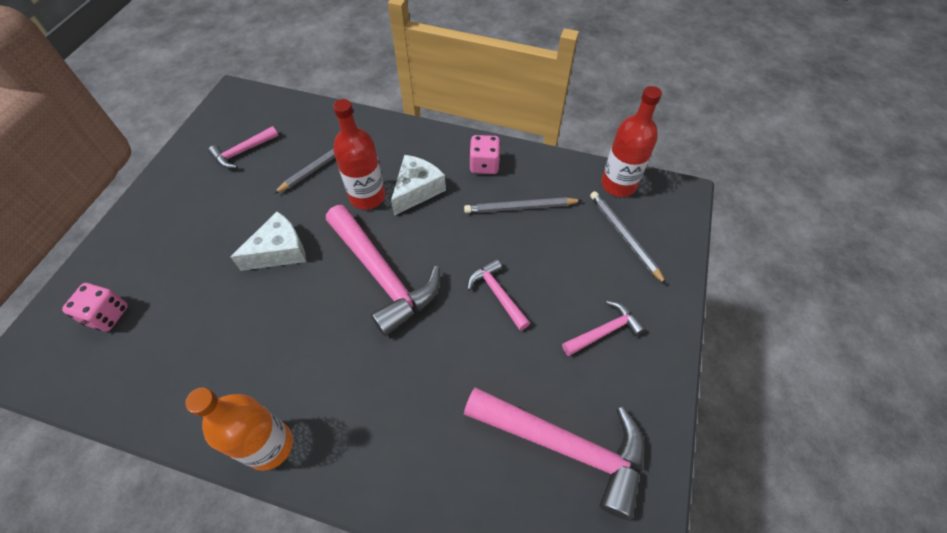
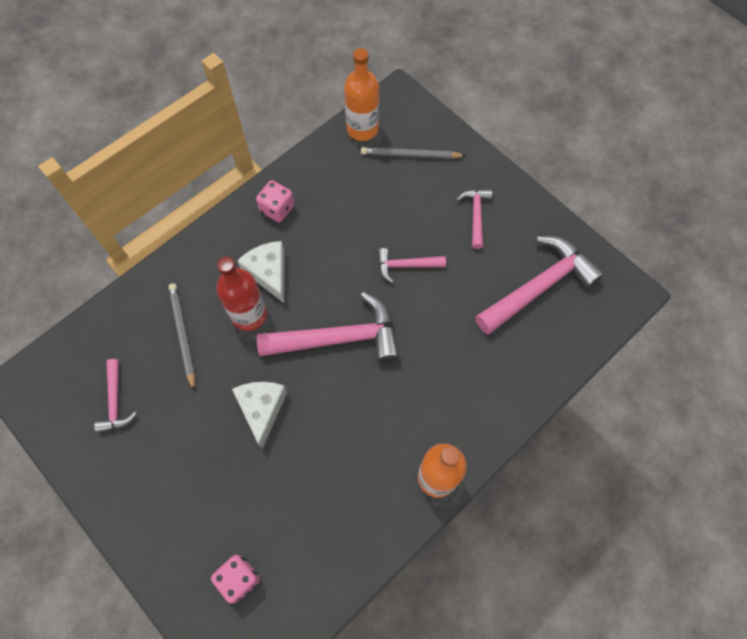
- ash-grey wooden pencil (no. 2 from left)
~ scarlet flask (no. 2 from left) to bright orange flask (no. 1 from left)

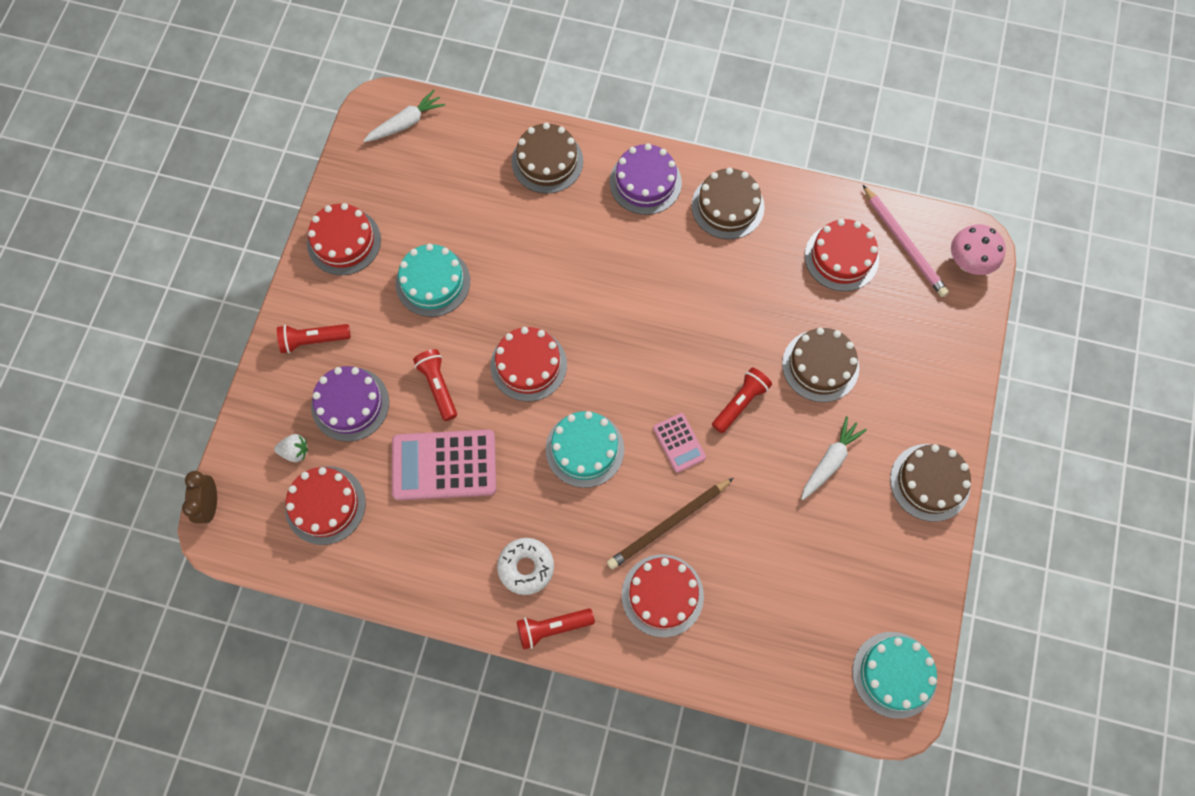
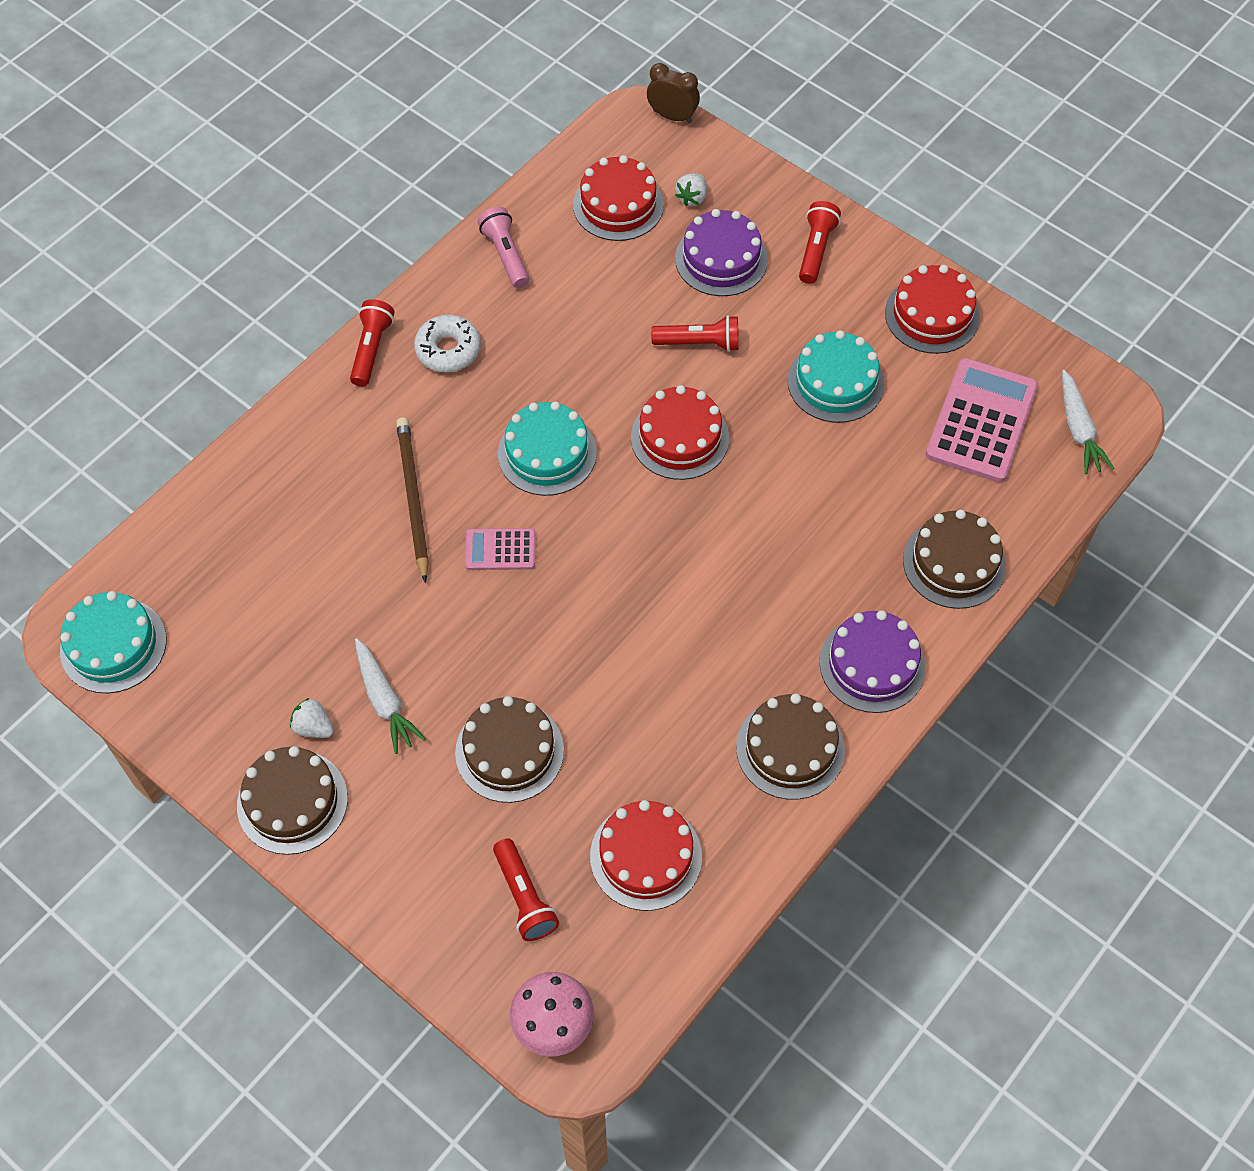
~ rosy adding machine (no. 1 from left in the first image) to rosy adding machine (no. 2 from left)
- scarlet gateau (no. 4 from left)
~ scarlet pocket torch (no. 4 from left in the first image) to scarlet pocket torch (no. 2 from left)
- rosy wooden pencil
+ white berry (no. 1 from left)
+ rosy pocket torch

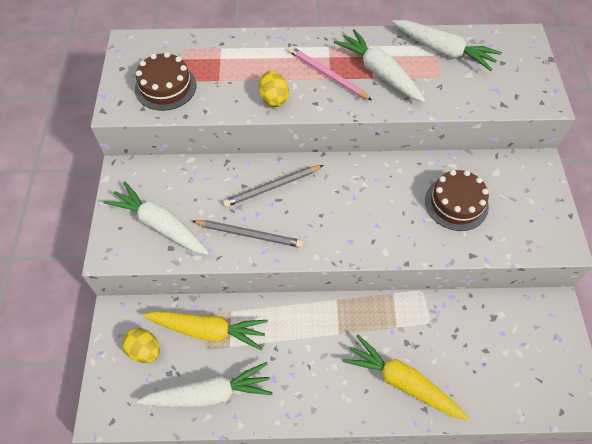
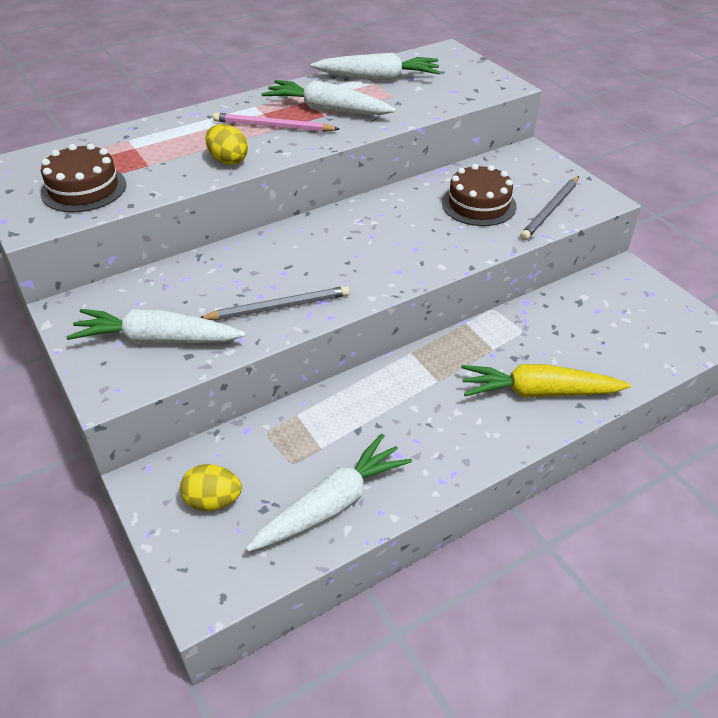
- yellow carrot (no. 1 from left)
~ ash-grey wooden pencil (no. 2 from left)

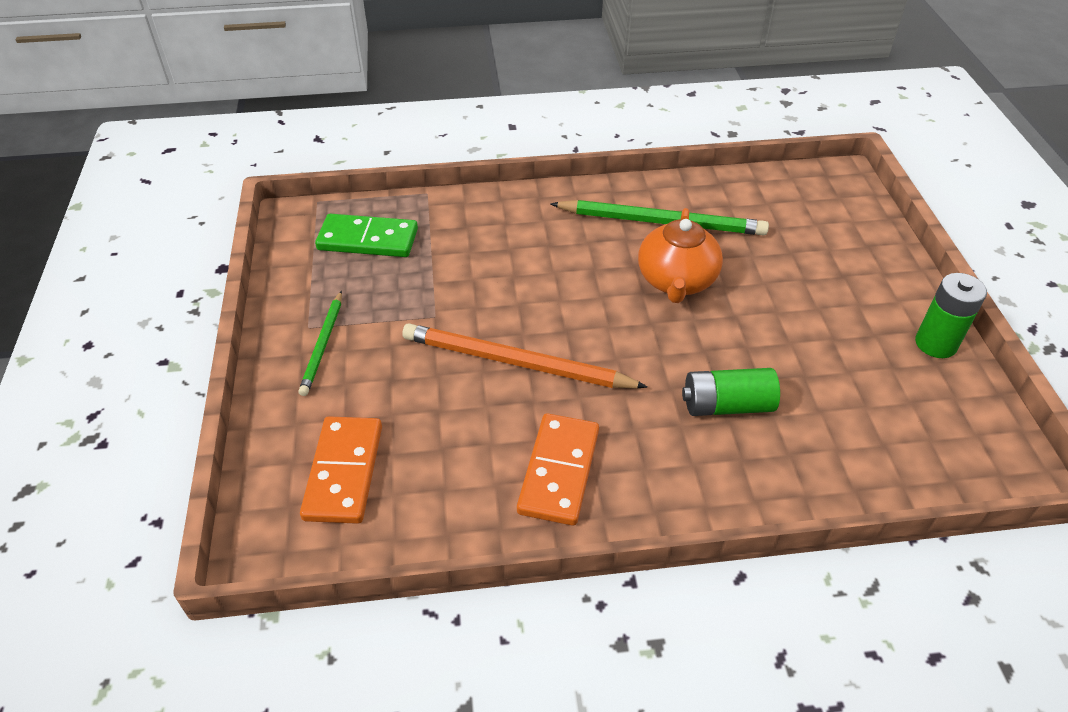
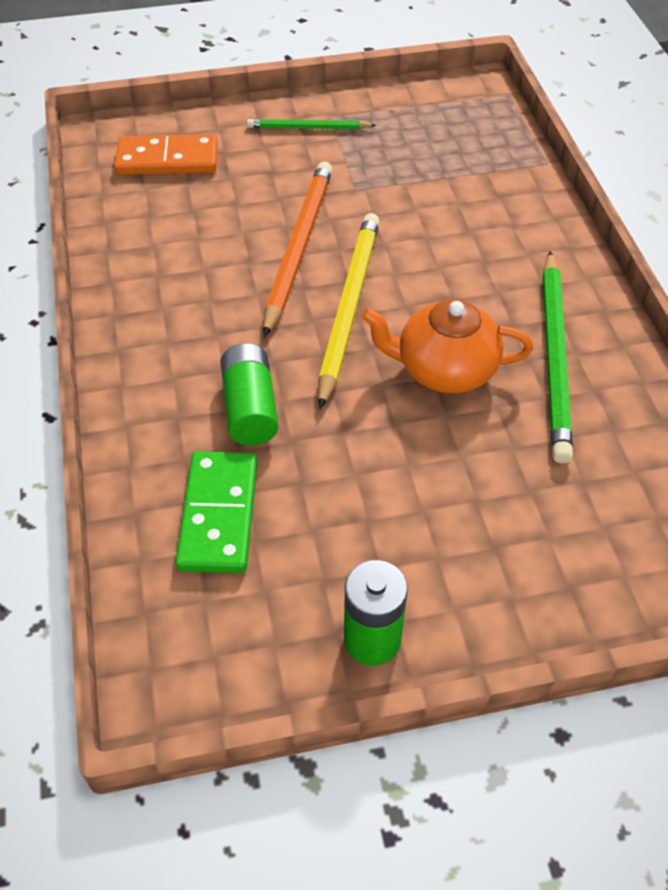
~ leaf-green domino tile
- bright orange domino tile (no. 2 from left)
+ yellow wooden pencil

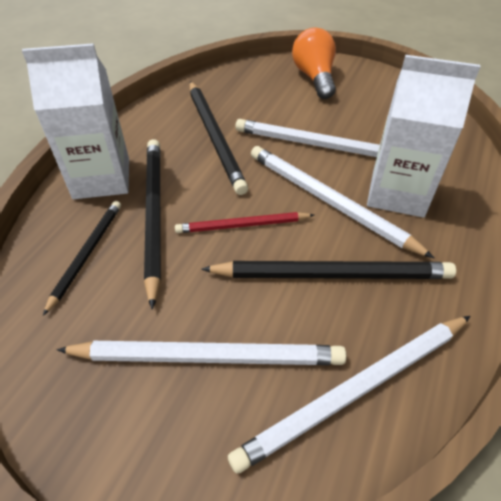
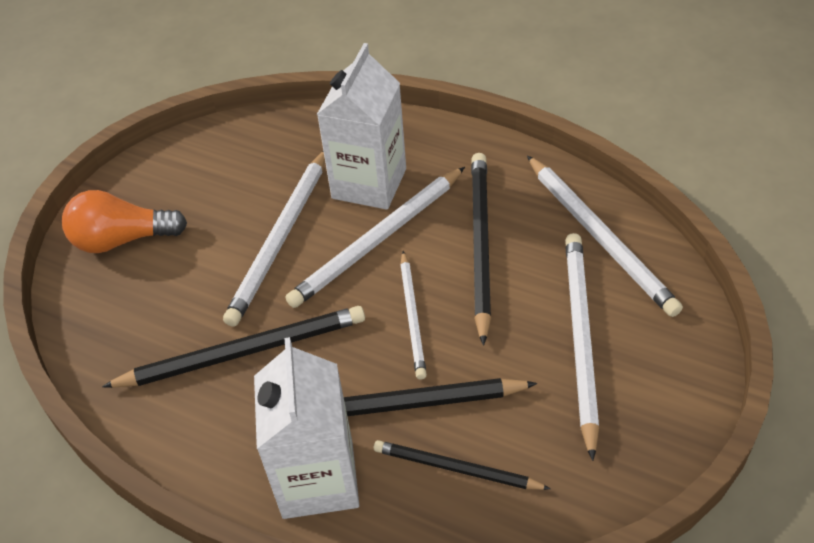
~ scarlet wooden pencil to white wooden pencil (no. 3 from left)

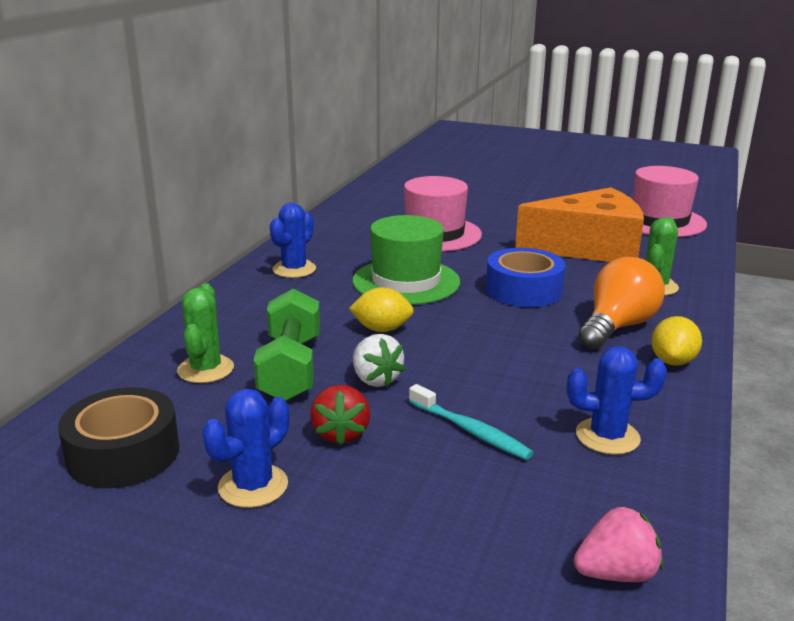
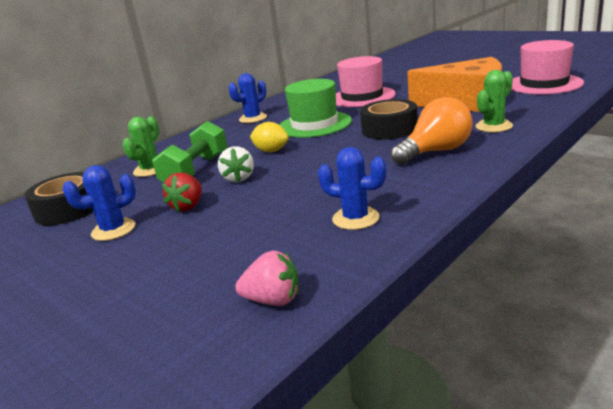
- turquoise dental brush
~ royal blue sticky tape to ebony sticky tape (no. 2 from left)
- yellow lemon (no. 2 from left)

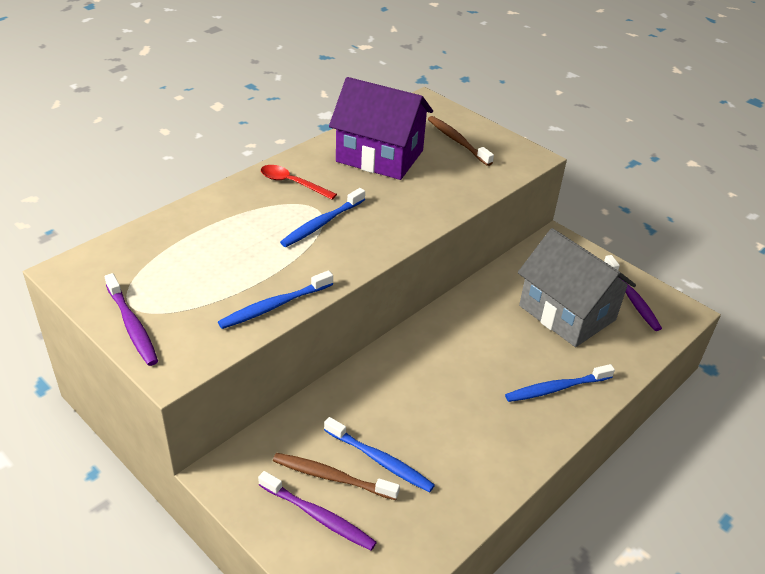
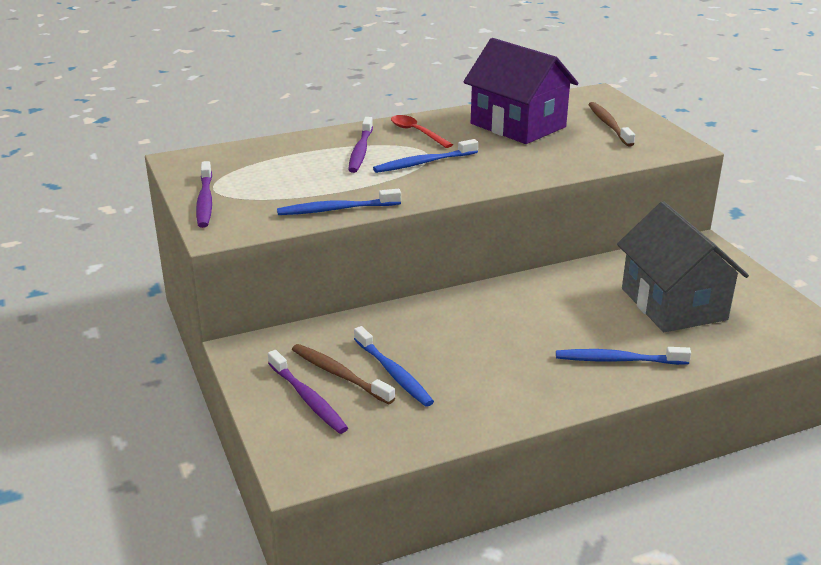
~ purple dental brush (no. 3 from left)

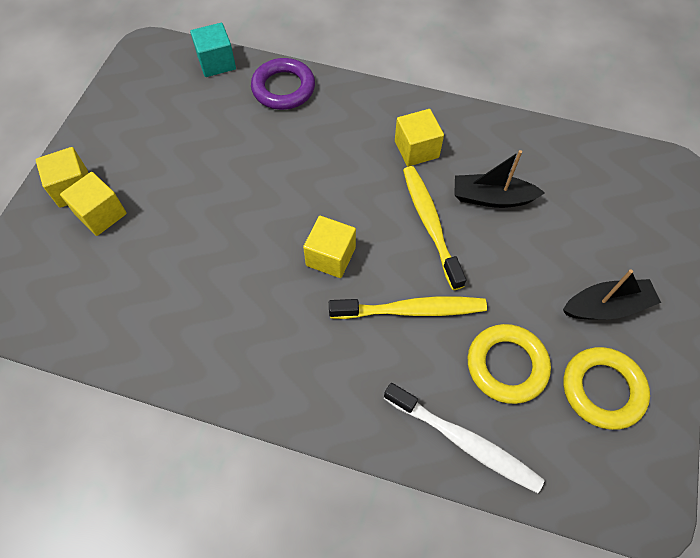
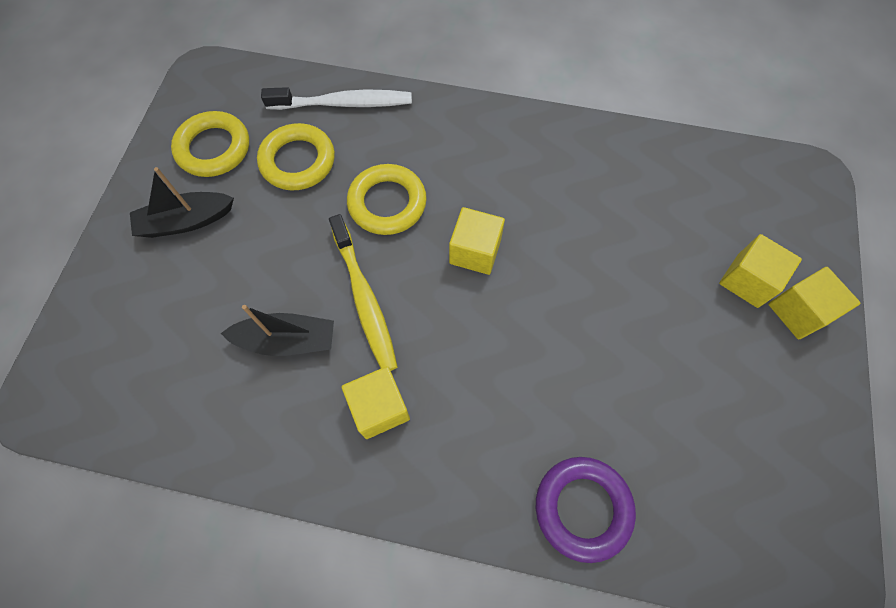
- turquoise solid cube
~ yellow dental brush (no. 1 from left) to yellow hoop (no. 3 from left)
~ white dental brush 150 degrees clockwise

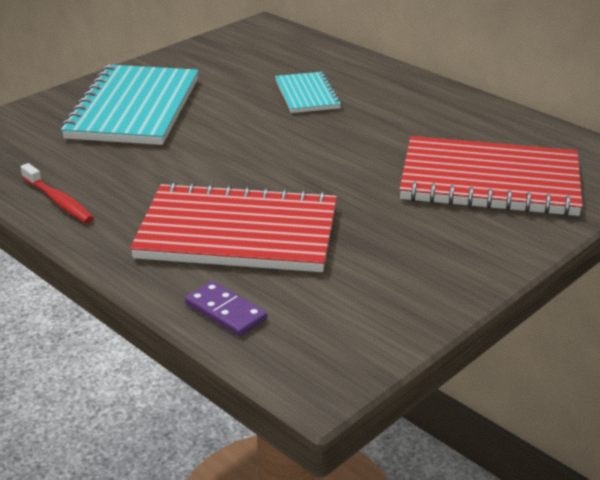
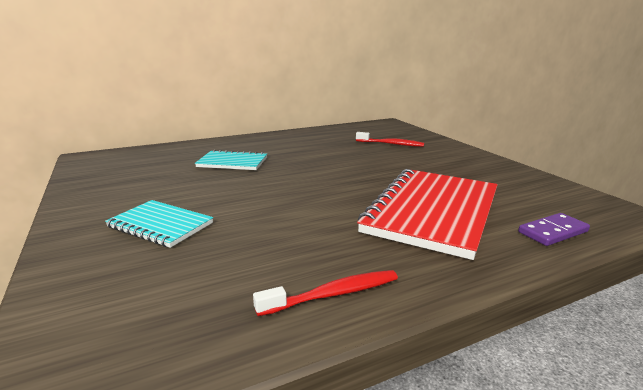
~ turquoise exercise book (no. 1 from left) x0.53
~ scarlet exercise book (no. 2 from left) to scarlet dental brush (no. 2 from left)

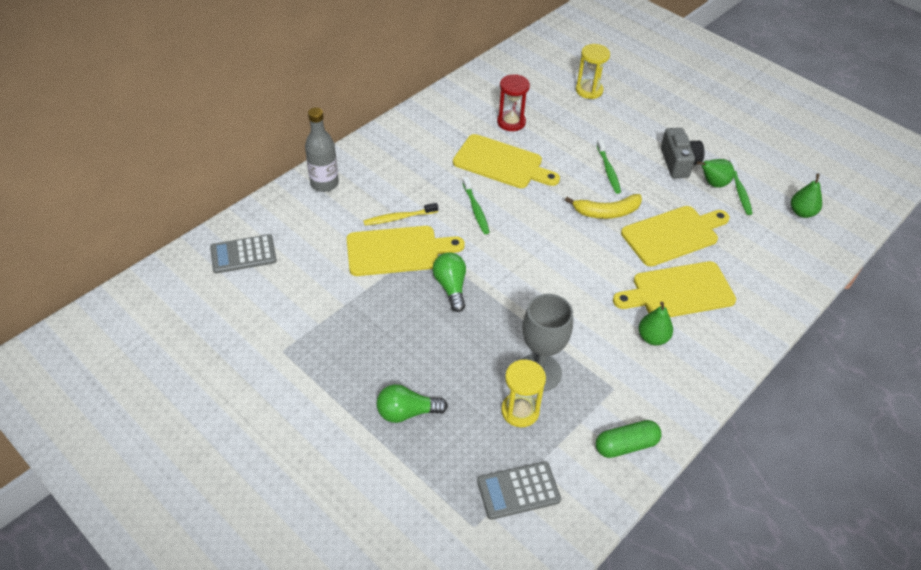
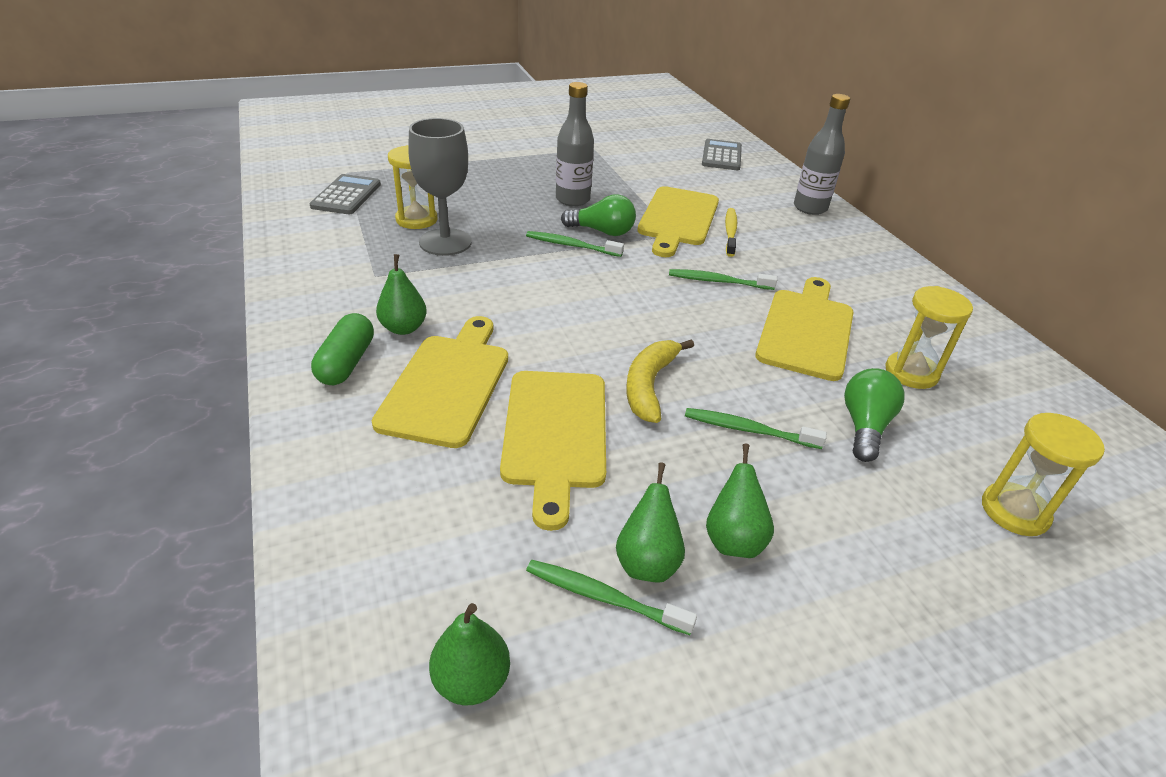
~ leaf-green light bulb (no. 1 from left in the first image) to leaf-green light bulb (no. 2 from left)
~ yellow chopping board (no. 2 from left in the first image) 150 degrees clockwise
~ scarlet sandglass to yellow sandglass (no. 2 from left)
~ leaf-green capsule
~ ash-grey photo camera to leaf-green pear (no. 4 from left)
+ leaf-green dental brush (no. 1 from left)
+ ash-grey flask (no. 1 from left)

